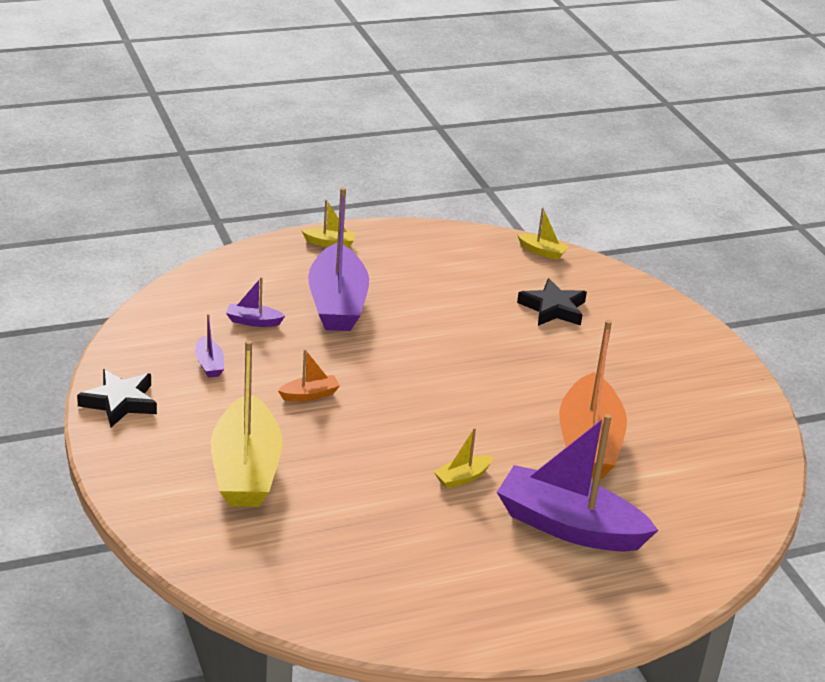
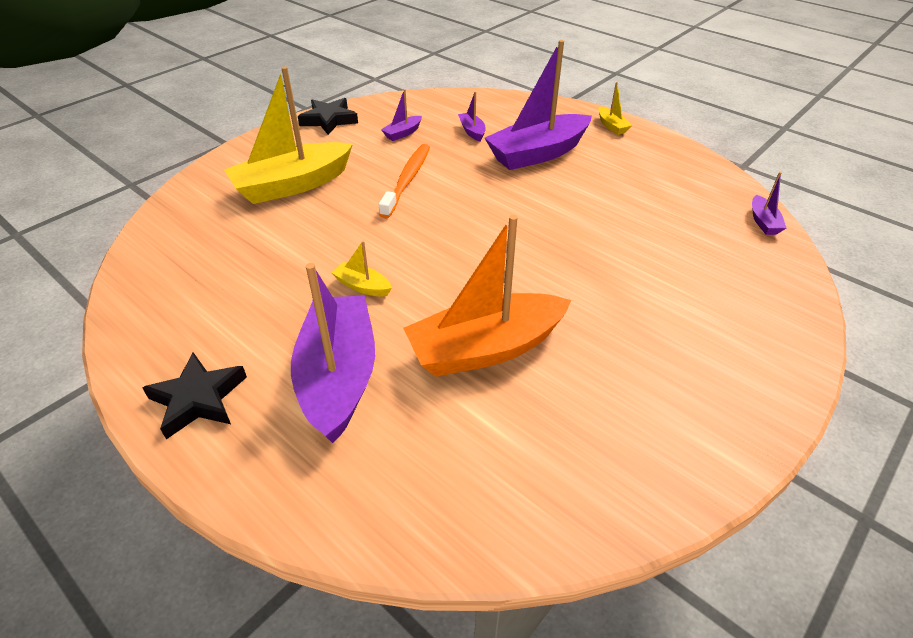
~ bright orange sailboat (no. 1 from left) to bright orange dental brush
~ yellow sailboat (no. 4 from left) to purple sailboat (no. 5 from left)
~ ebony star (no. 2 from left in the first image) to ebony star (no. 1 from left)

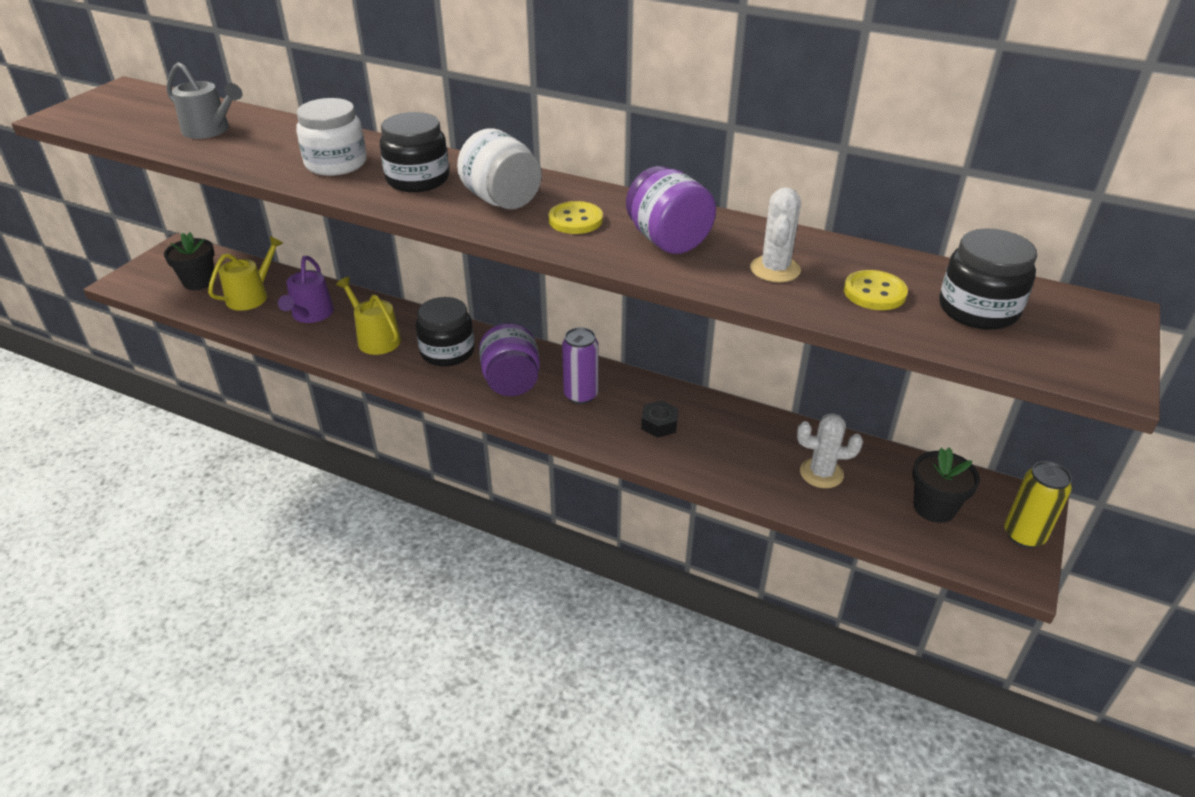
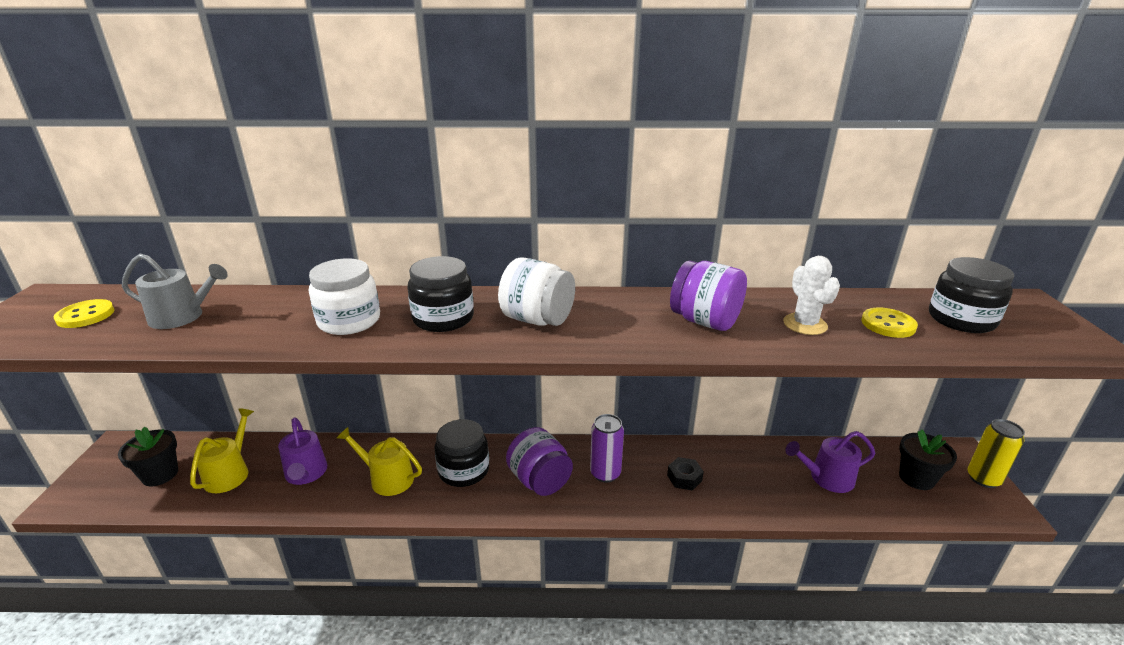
~ yellow sewing button (no. 1 from left)
~ white prickly plant (no. 2 from left) to purple watering can (no. 2 from left)

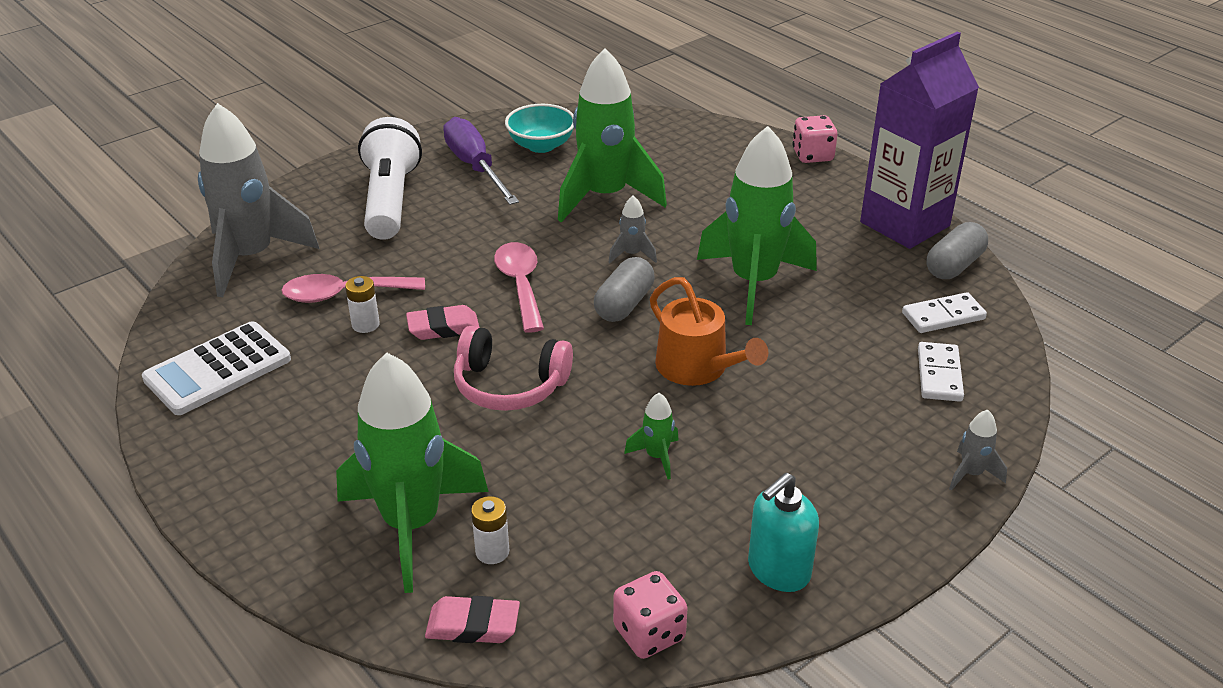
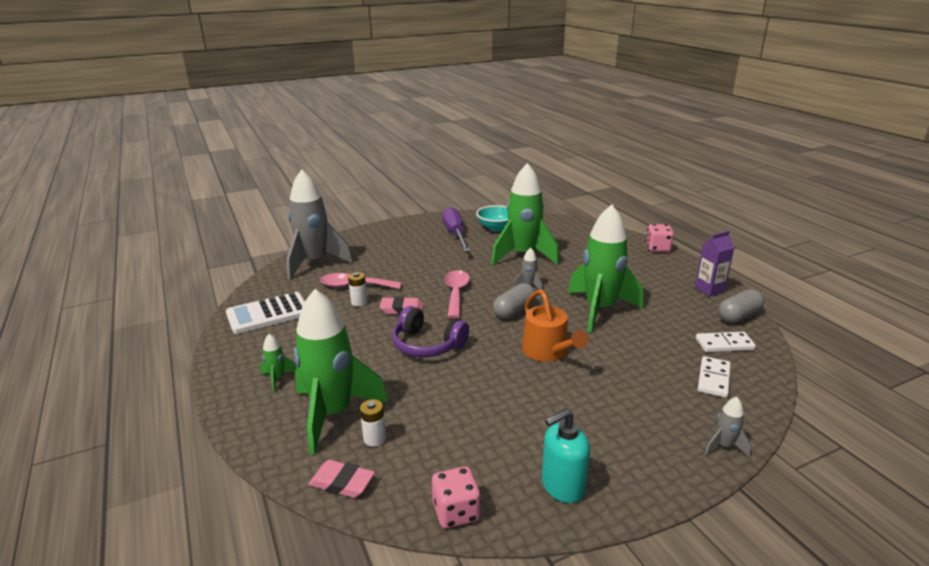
- white pocket torch
~ rosy headset to purple headset
~ leaf-green toy rocket (no. 3 from left in the first image) to leaf-green toy rocket (no. 1 from left)
~ purple milk carton x0.49

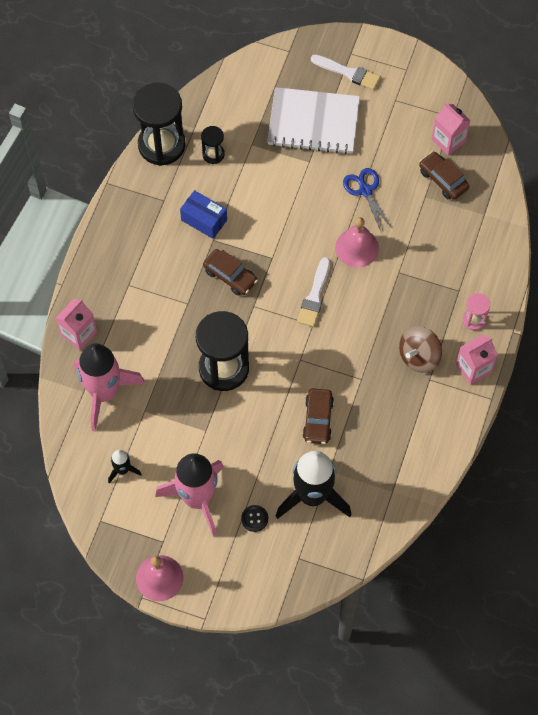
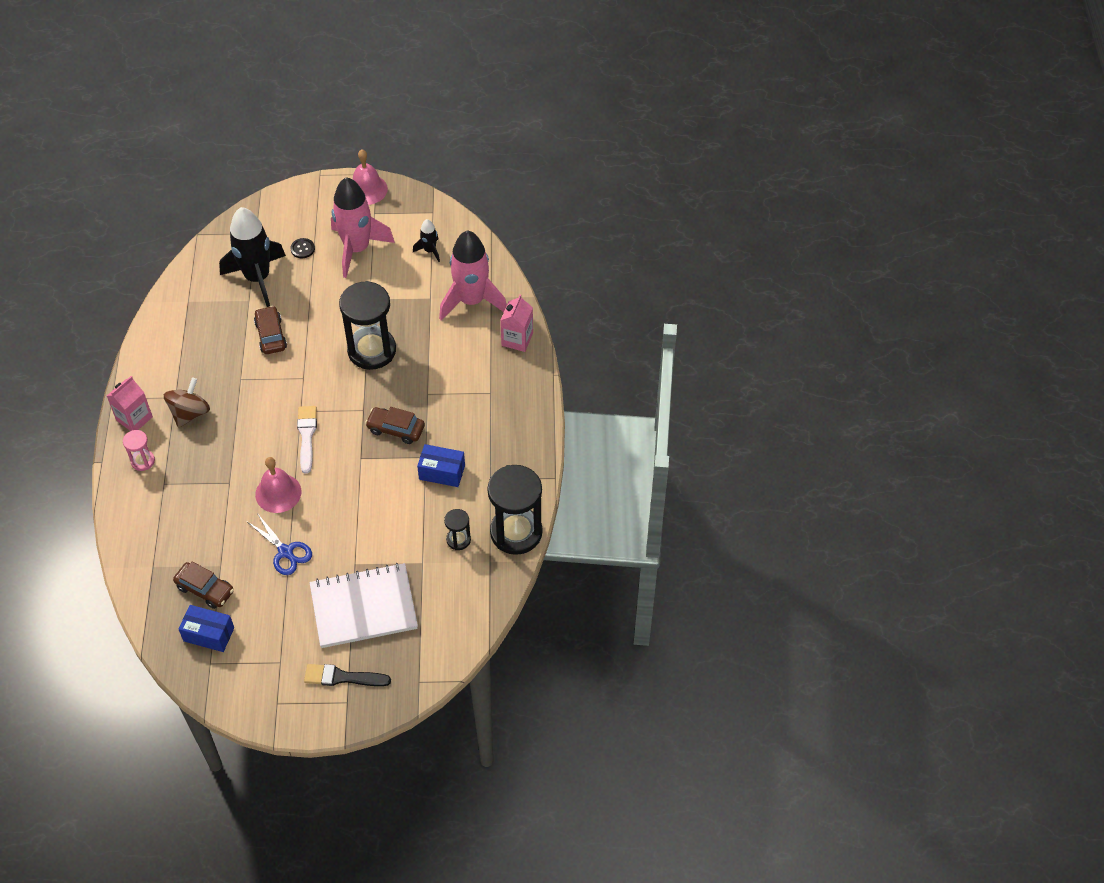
~ white brush (no. 2 from left) to ebony brush
~ rosy milk carton (no. 2 from left) to royal blue parcel (no. 1 from left)

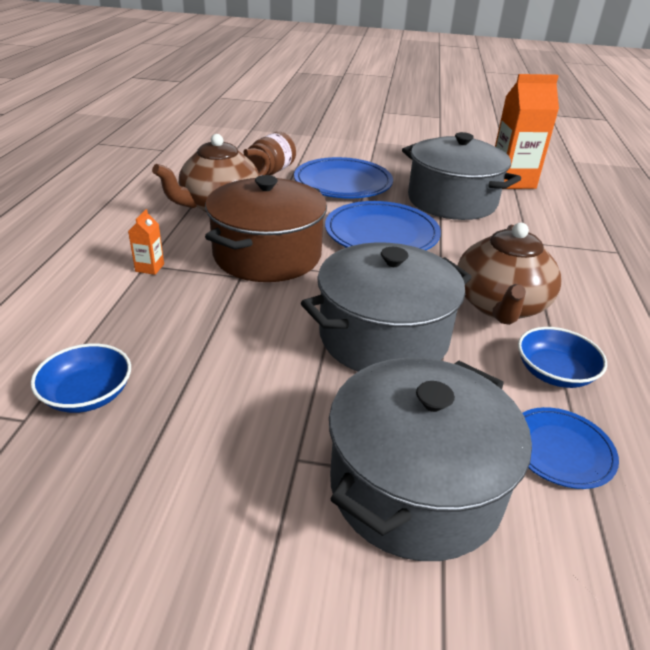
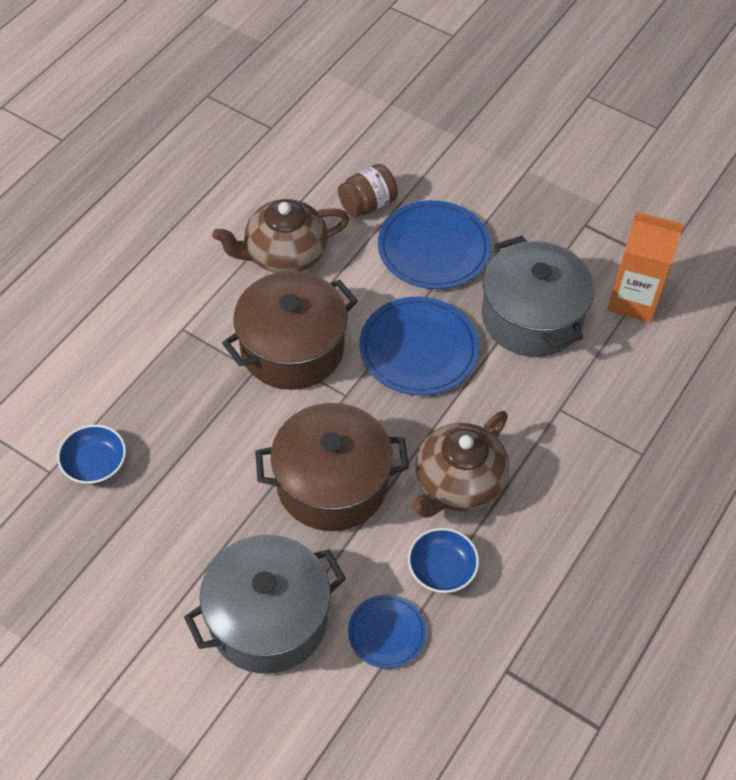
- bright orange milk carton (no. 1 from left)
~ ash-grey cooking pot (no. 1 from left) to russet cooking pot (no. 2 from left)

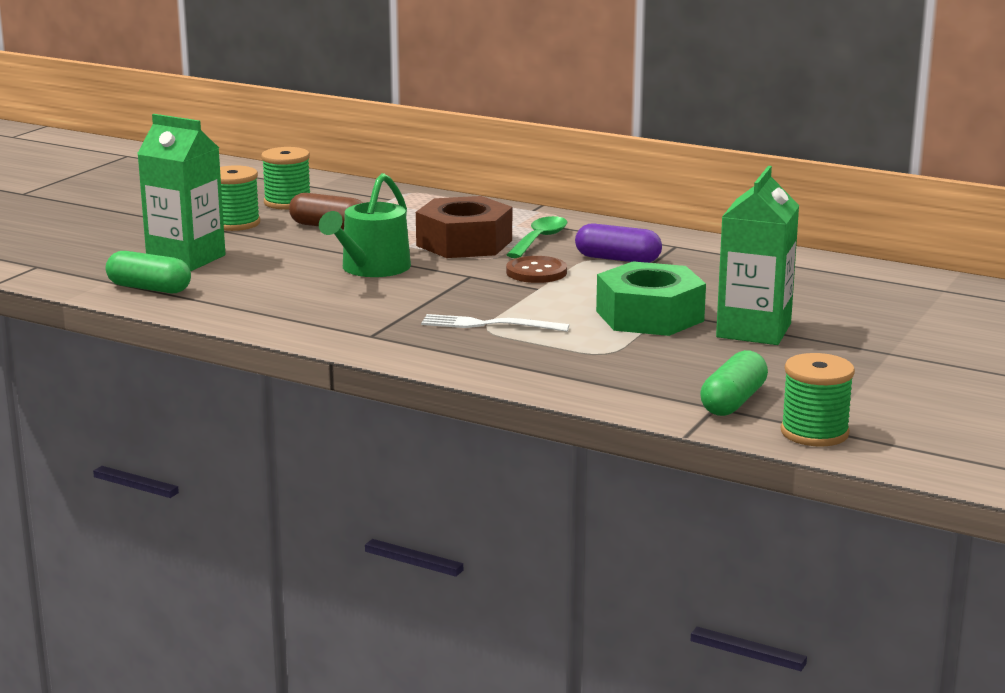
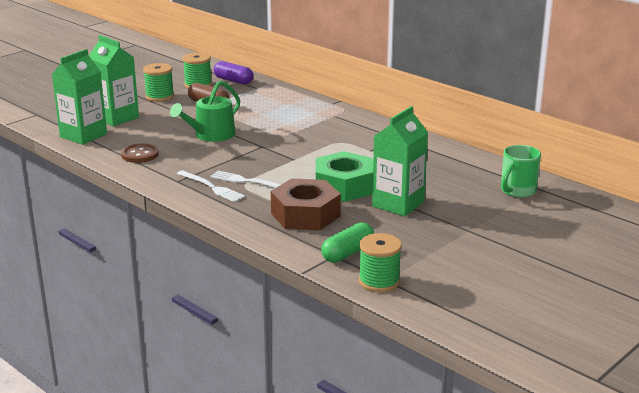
~ leaf-green capsule (no. 1 from left) to leaf-green milk carton (no. 1 from left)
~ russet hex nut
- leaf-green tablespoon
~ russet sewing button
~ purple capsule
+ white table fork (no. 1 from left)
+ leaf-green mug

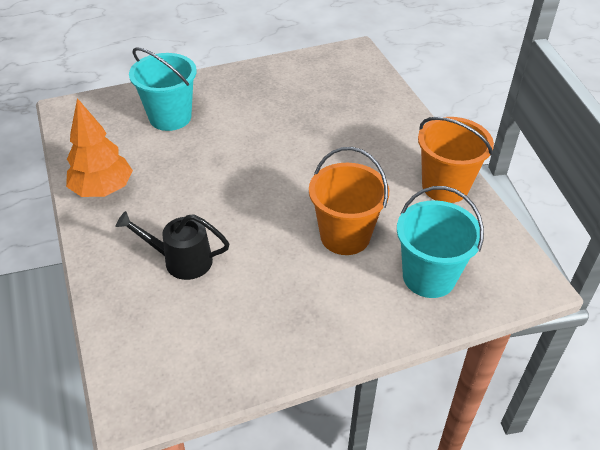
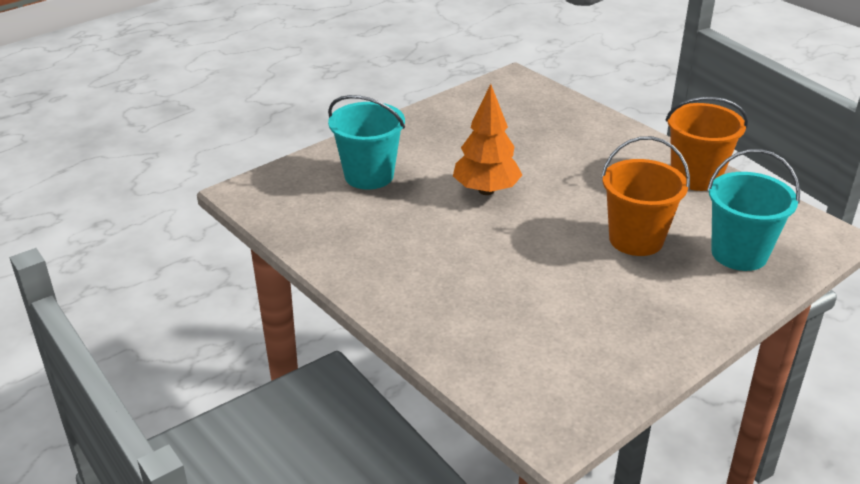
~ bright orange toy tree
- ebony watering can

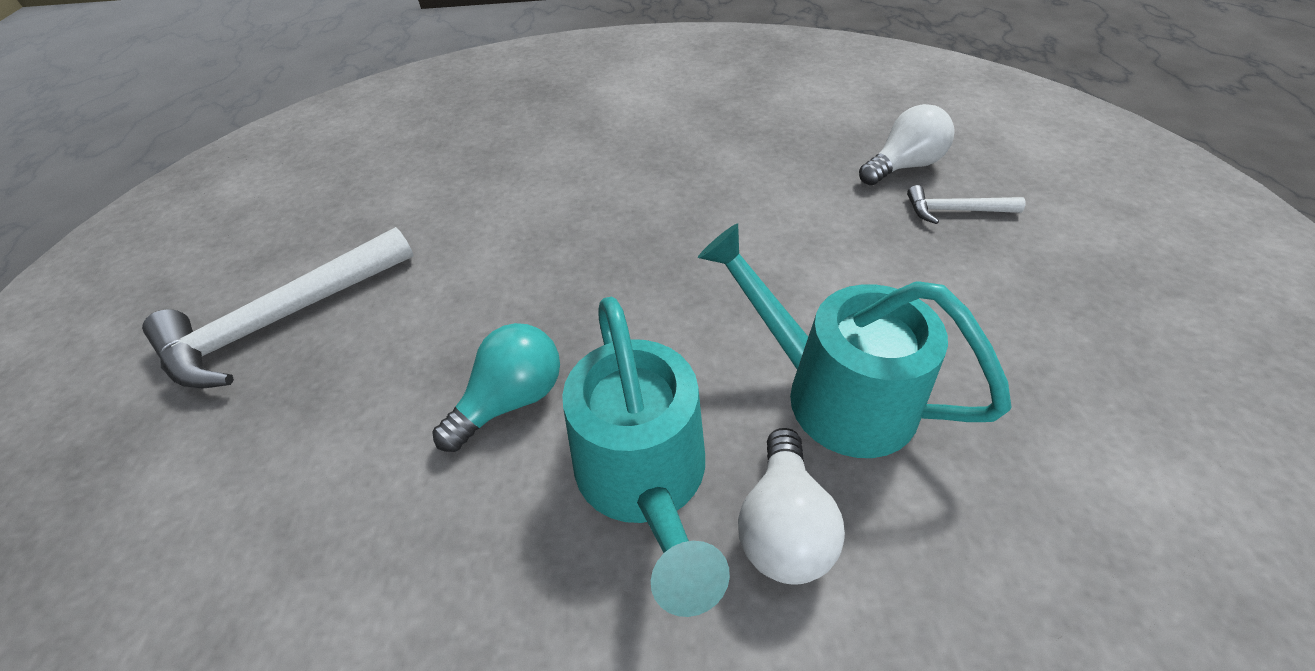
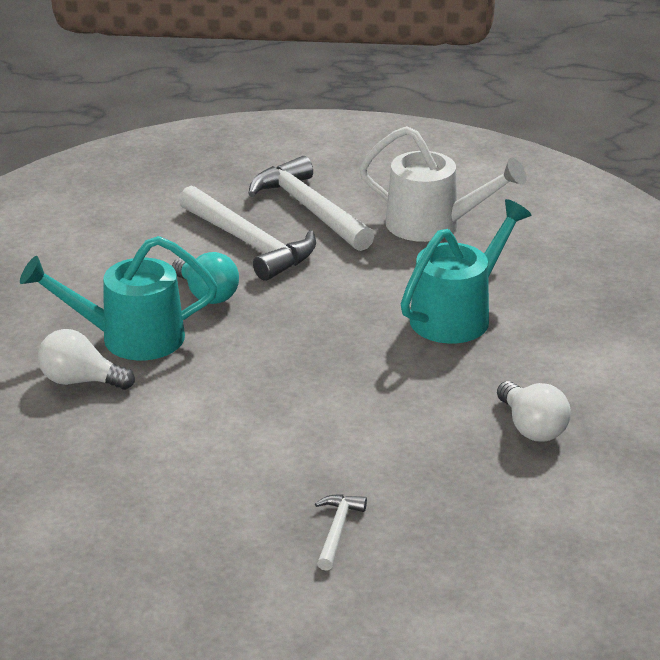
~ turquoise watering can (no. 2 from left)
~ white light bulb (no. 2 from left)
+ white hammer (no. 1 from left)
+ white watering can

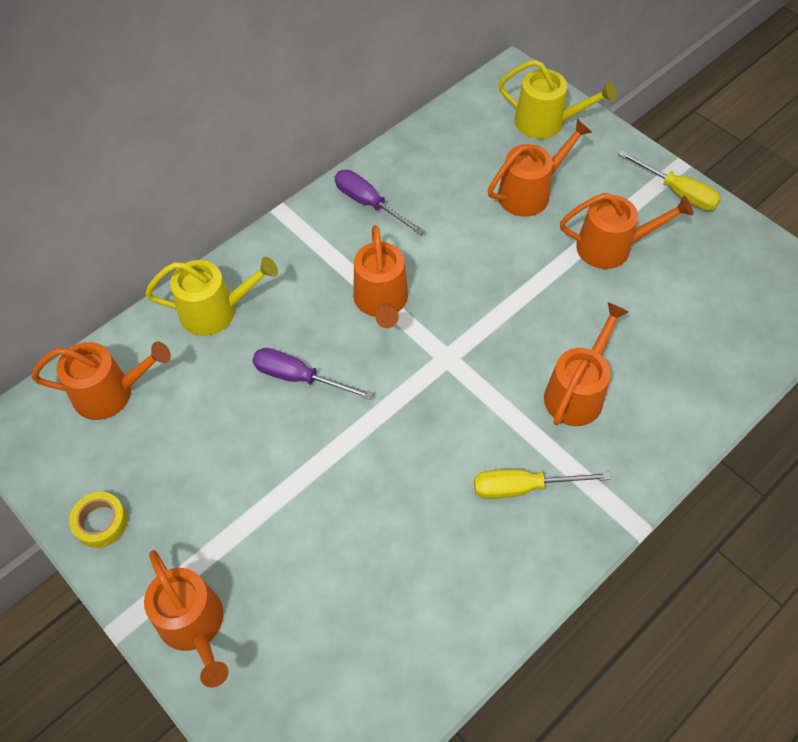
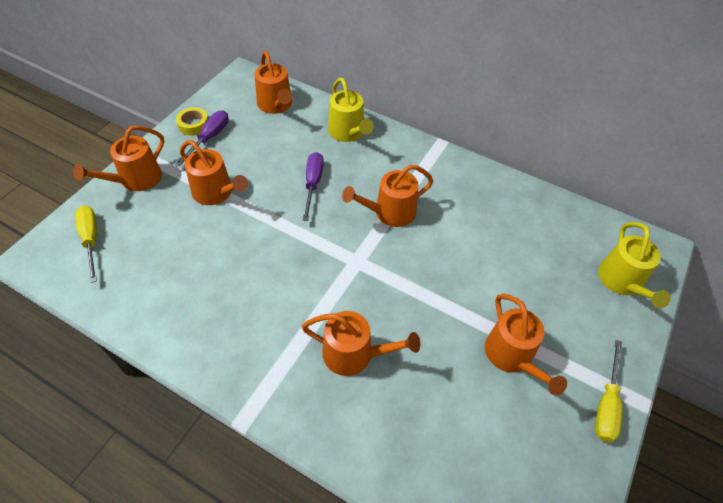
~ purple screwdriver (no. 2 from left in the first image) to purple screwdriver (no. 1 from left)
~ yellow screwdriver (no. 1 from left)
~ bright orange watering can (no. 4 from left in the first image) to bright orange watering can (no. 2 from left)

